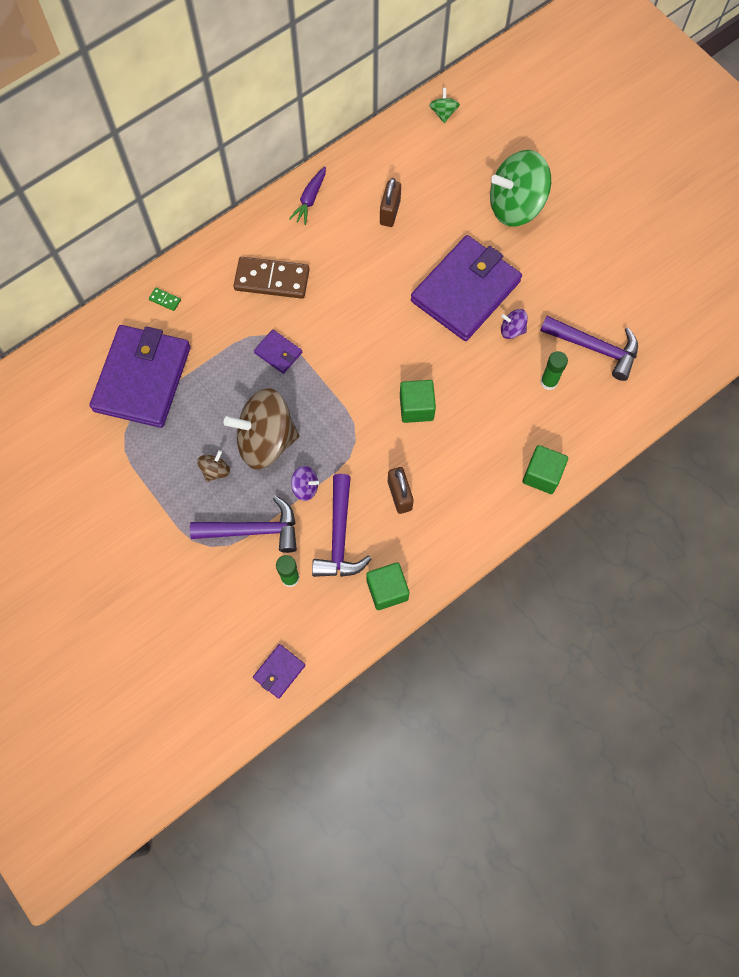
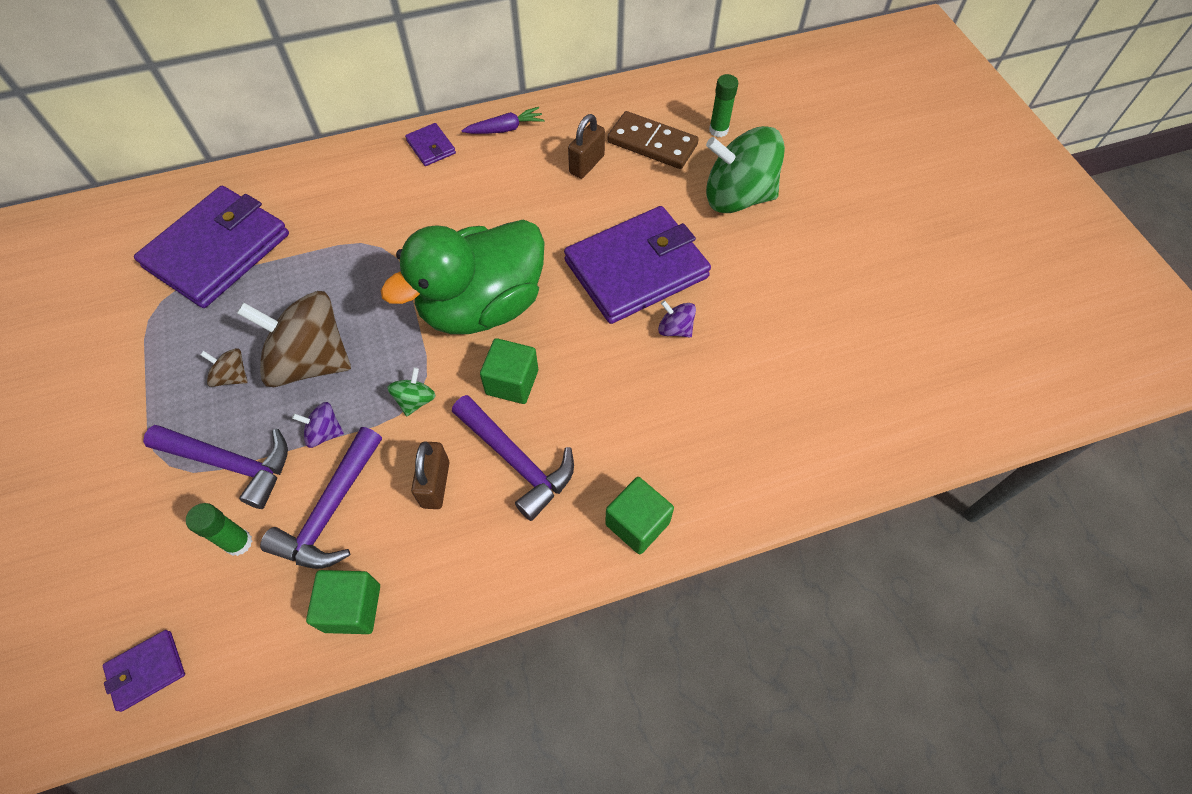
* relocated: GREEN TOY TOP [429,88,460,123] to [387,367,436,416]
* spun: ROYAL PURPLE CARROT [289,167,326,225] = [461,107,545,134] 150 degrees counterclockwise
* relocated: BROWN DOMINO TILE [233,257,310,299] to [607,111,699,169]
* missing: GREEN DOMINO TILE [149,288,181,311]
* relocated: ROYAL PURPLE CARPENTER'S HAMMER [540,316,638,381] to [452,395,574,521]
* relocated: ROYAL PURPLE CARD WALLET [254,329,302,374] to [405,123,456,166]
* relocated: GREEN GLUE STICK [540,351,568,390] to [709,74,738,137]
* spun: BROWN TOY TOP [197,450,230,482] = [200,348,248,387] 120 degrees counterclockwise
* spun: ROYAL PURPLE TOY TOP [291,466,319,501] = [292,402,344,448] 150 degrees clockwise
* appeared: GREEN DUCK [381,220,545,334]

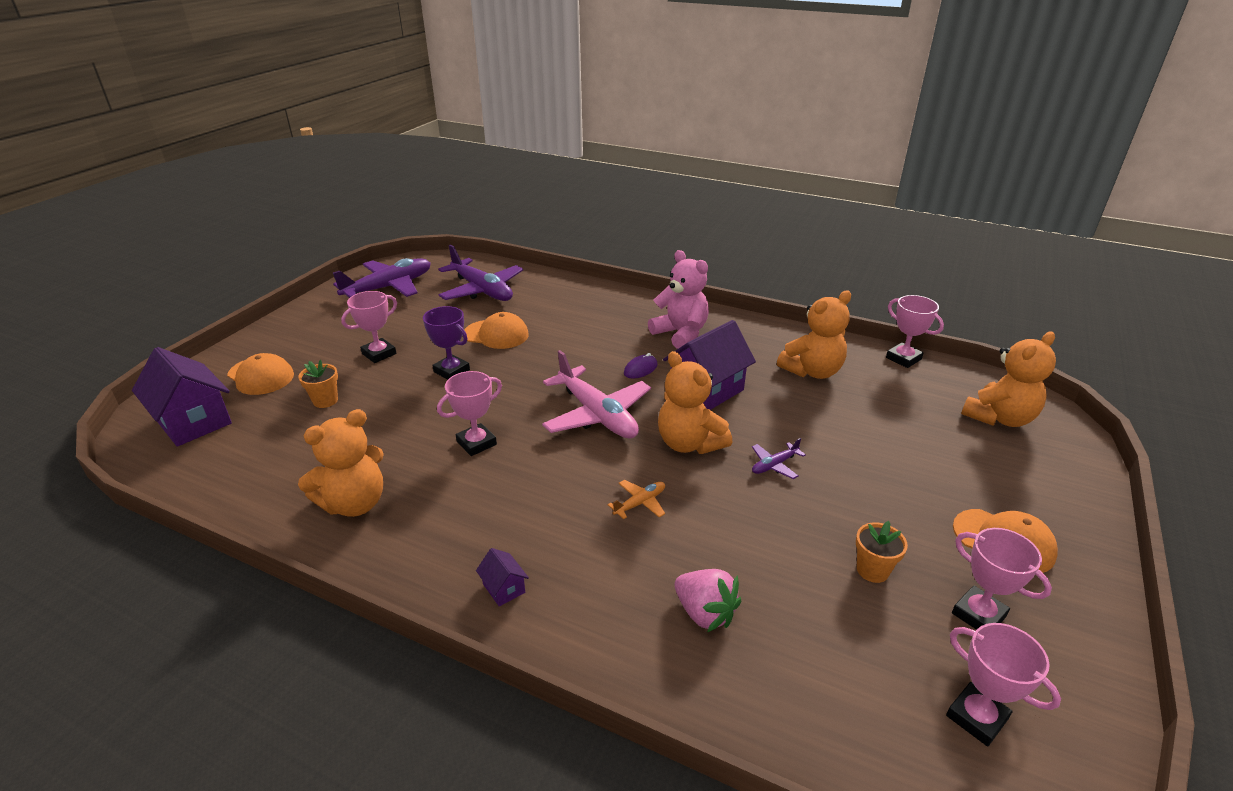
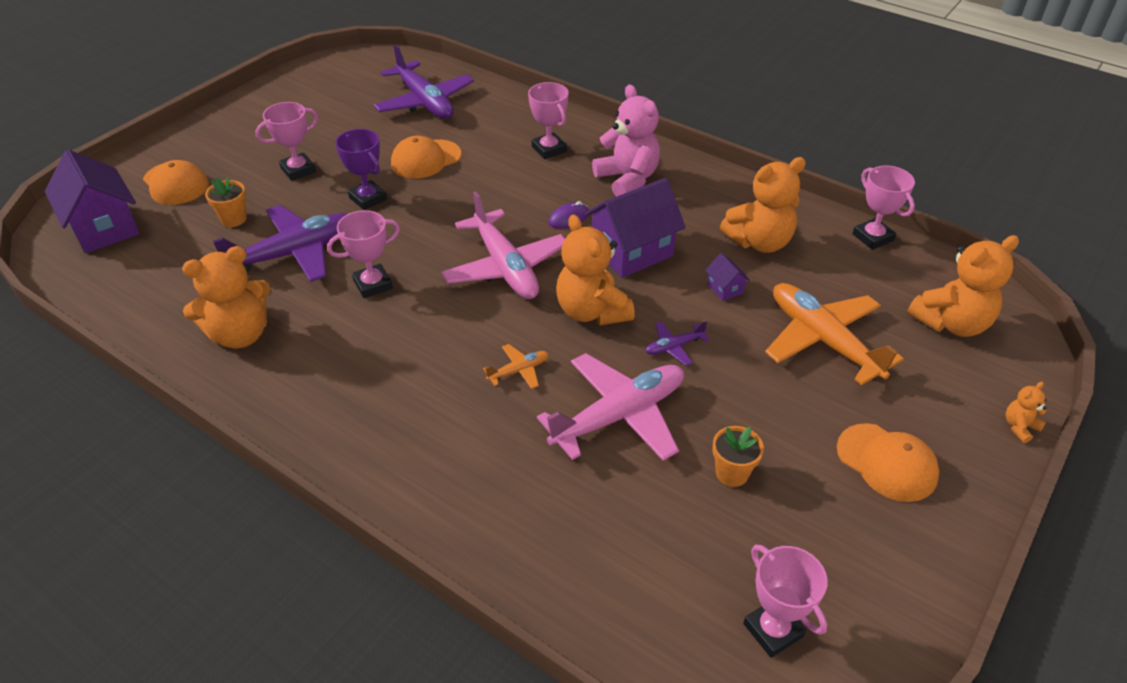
* relocated: ROYAL PURPLE PLANE [333,258,431,298] to [213,205,347,282]
* spun: ORANGE-COLOURED BASEBALL CAP [464,312,529,349] = [391,136,462,178] 120 degrees clockwise
* relocated: ROSE-PINK TROPHY [952,528,1052,630] to [528,82,569,159]
* relocated: ROYAL PURPLE HOUSE [476,548,529,606] to [705,253,750,301]
* missing: ROSE-PINK STRAWBERRY [674,569,741,632]
* appeared: ORANGE-COLOURED PLANE [765,283,904,385]
* appeared: ROSE-PINK PLANE [537,353,684,461]
* appeared: ORANGE-COLOURED TEDDY BEAR [1006,381,1047,443]

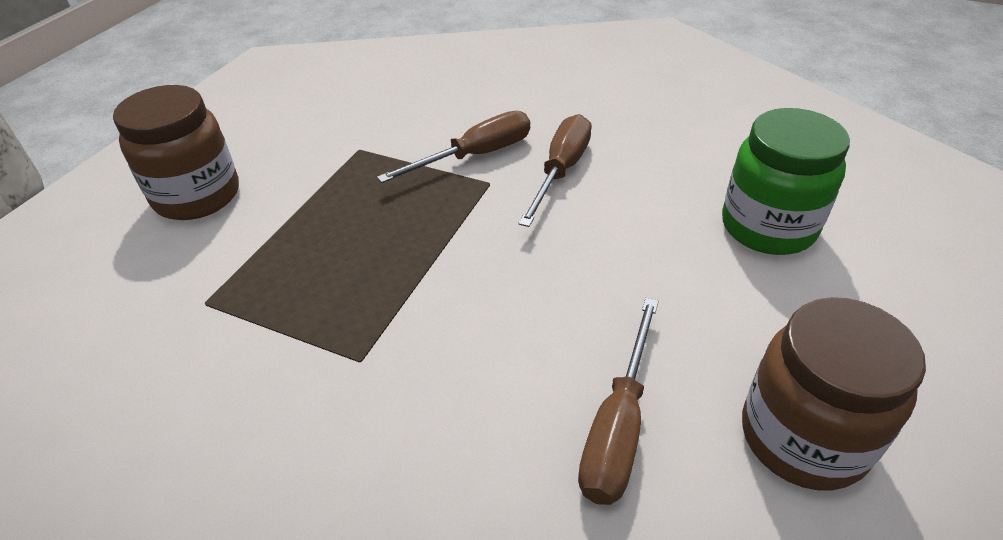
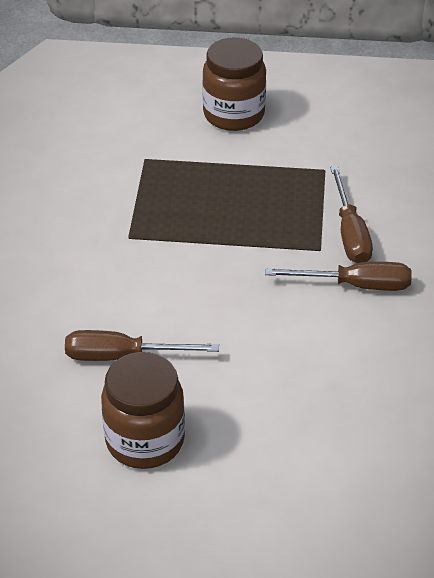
* missing: GREEN JAM JAR [722,108,850,255]
* spun: BROWN SCREWDRIVER [377,111,530,183] = [330,166,373,263] 45 degrees clockwise

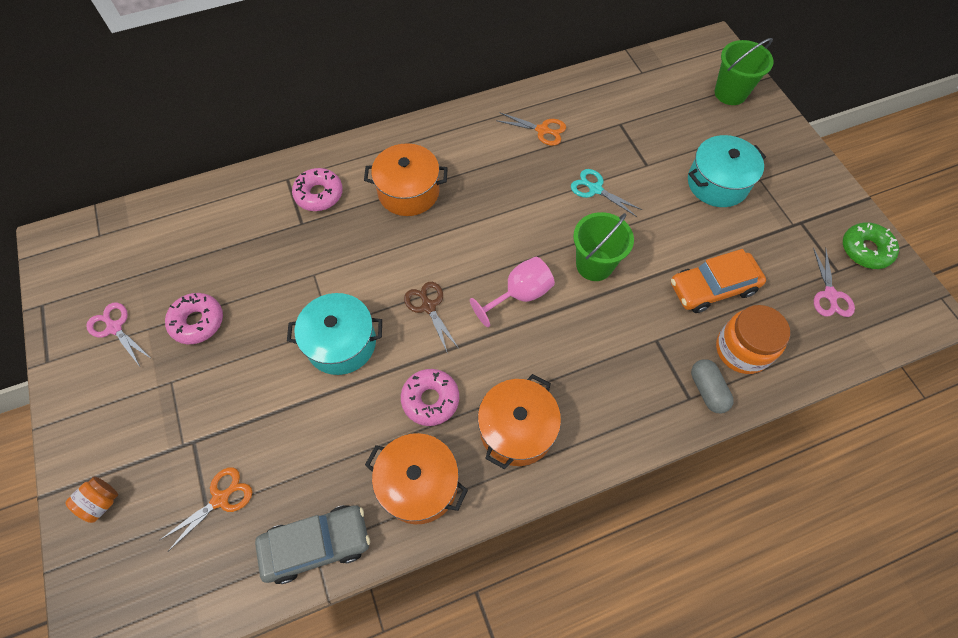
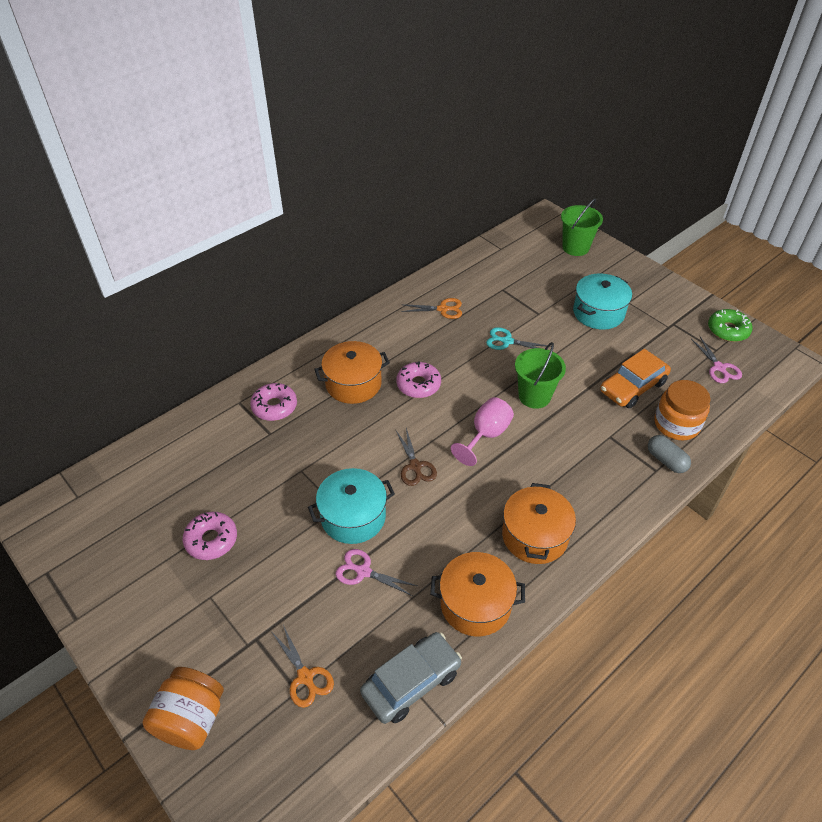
* spun: BROWN SHEARS [404,282,459,354] = [396,428,437,486] 150 degrees counterclockwise
* relocated: ROSE-PINK SHEARS [86,303,150,368] to [336,549,417,596]
* relocated: ROSE-PINK GLAZED DONUT [401,369,459,426] to [396,361,441,398]
* spun: ORANGE-COLOURED SHEARS [160,467,252,551] = [272,625,334,708] 120 degrees clockwise
* size: ORANGE-COLOURED JAM JAR [66,477,118,523] = [143,667,224,750] x1.82

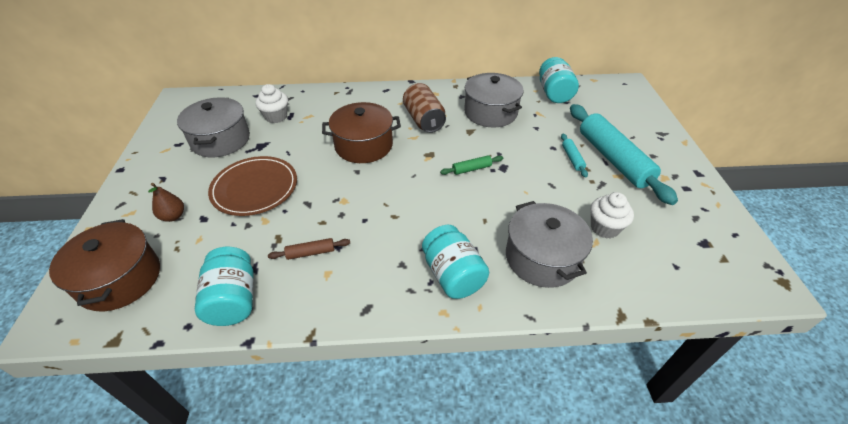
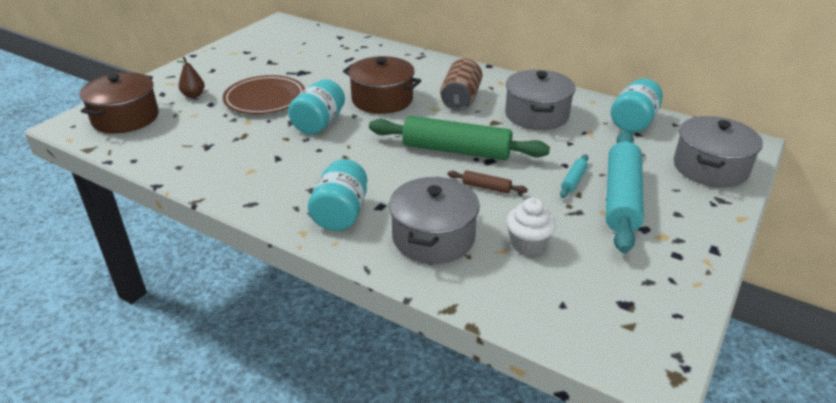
* missing: SNOW-WHITE FAIRY CAKE [255,84,288,123]
* relocated: GRAY COOKING POT [177,97,250,157] to [674,116,763,188]
* size: GREEN DOUGH ROLLER [440,155,503,175] = [369,116,550,160] x2.39
* relocated: BROWN DOUGH ROLLER [268,238,350,260] to [447,170,528,193]
* relocated: TURQUOISE JAM JAR [195,247,254,326] to [288,79,345,135]

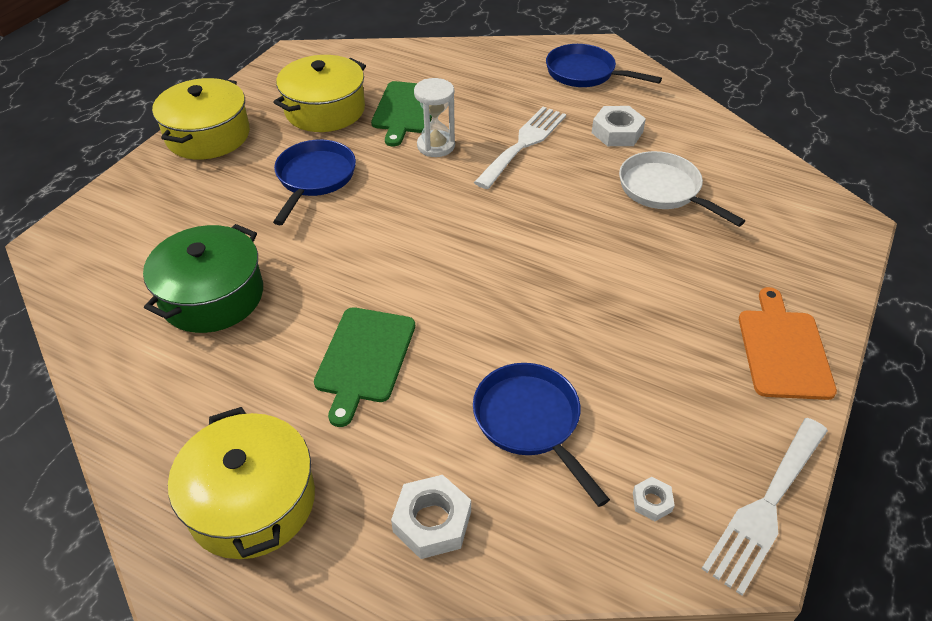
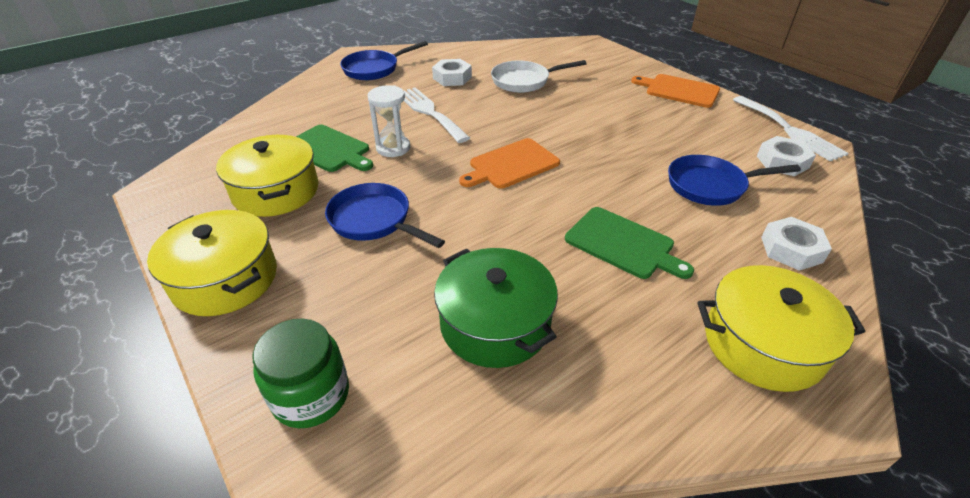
* size: SNOW-WHITE HEX NUT [633,477,675,521] = [757,136,816,176] x1.88
* appeared: ORANGE-COLOURED CHOPPING BOARD [459,138,560,189]
* appeared: GREEN JAM JAR [253,319,349,428]

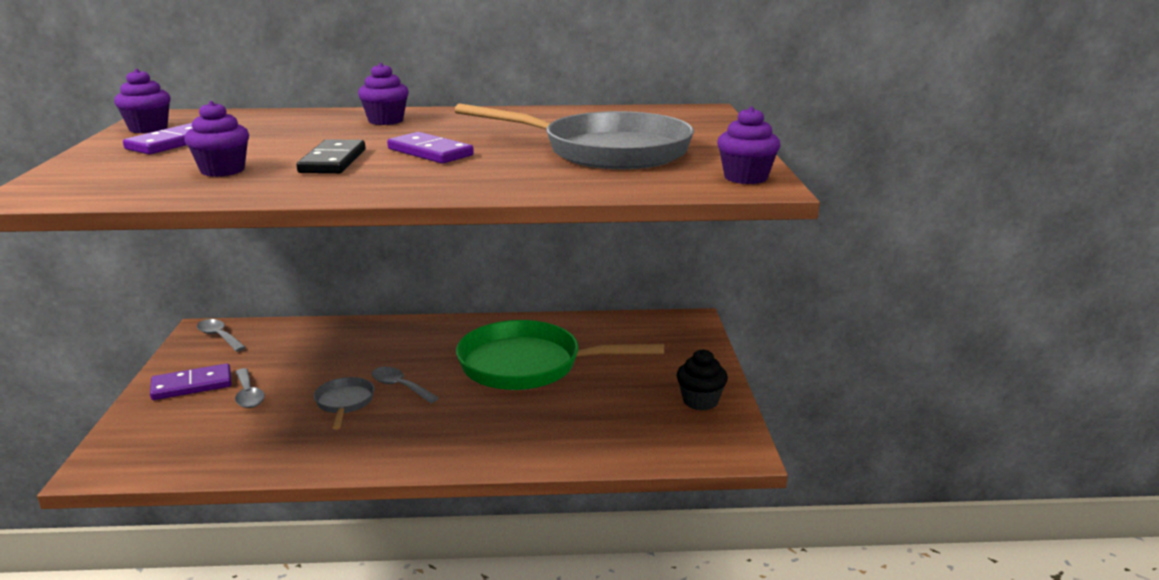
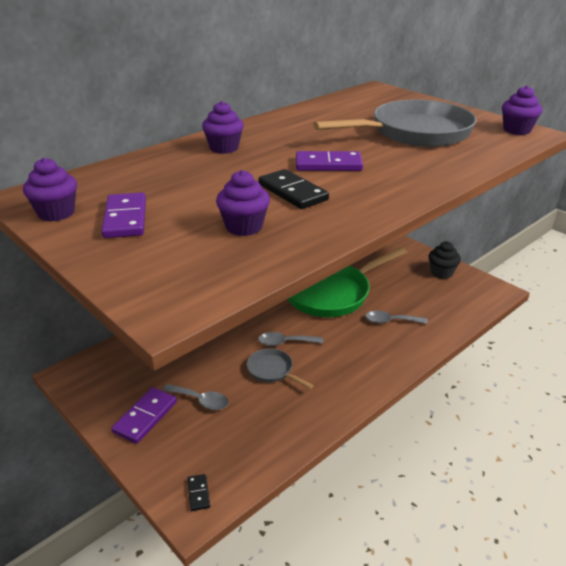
* relocated: GRAY TEASPOON [197,319,246,352] to [365,311,428,324]
* appeared: BLACK DOMINO TILE [187,474,210,511]

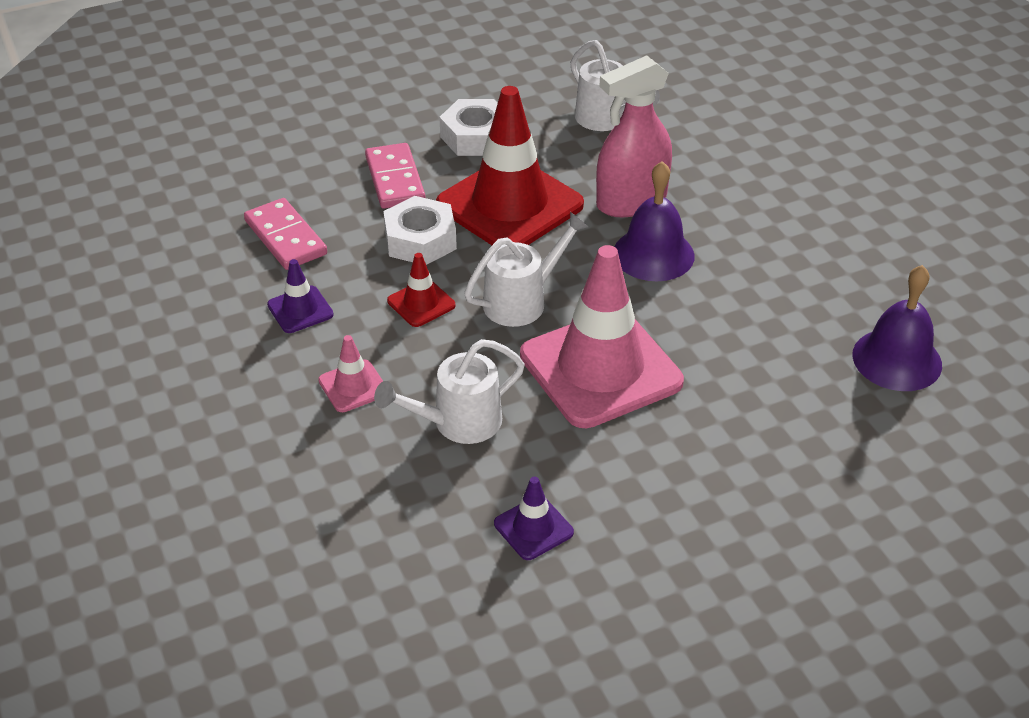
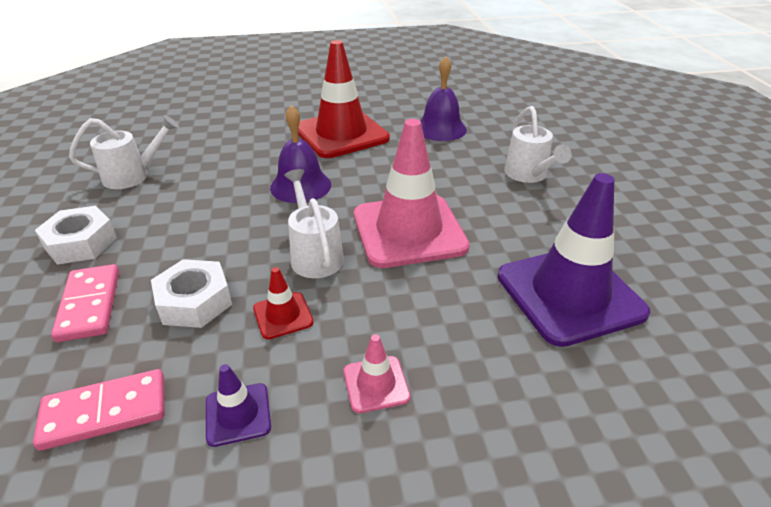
* missing: ROSE-PINK SPRAY BOTTLE [596,55,672,217]
* relocated: SCARLET ROAD CONE [436,86,584,245] to [298,40,390,158]
* spun: ROSE-PINK DOMINO TILE [365,143,426,209] = [51,264,119,342] 75 degrees clockwise
* relocated: SNOW-WHITE WATERING CAN [374,339,525,444] to [504,106,572,183]
* size: ROYAL PURPLE ROAD CONE [494,477,574,560] = [497,173,650,347] x2.31

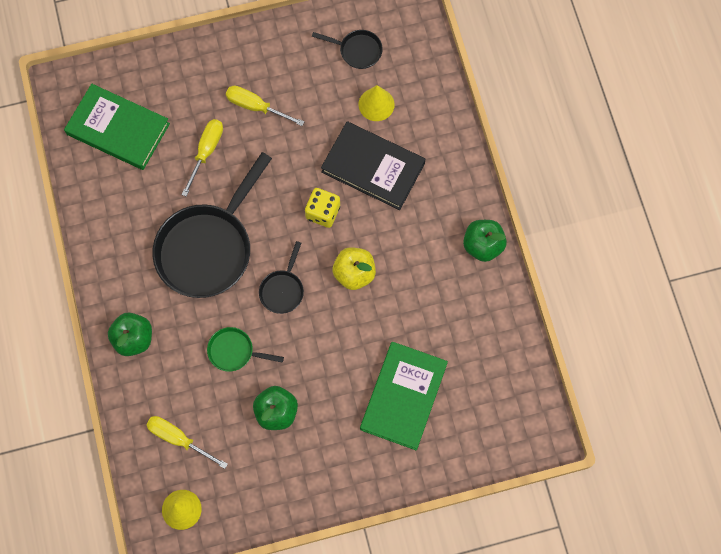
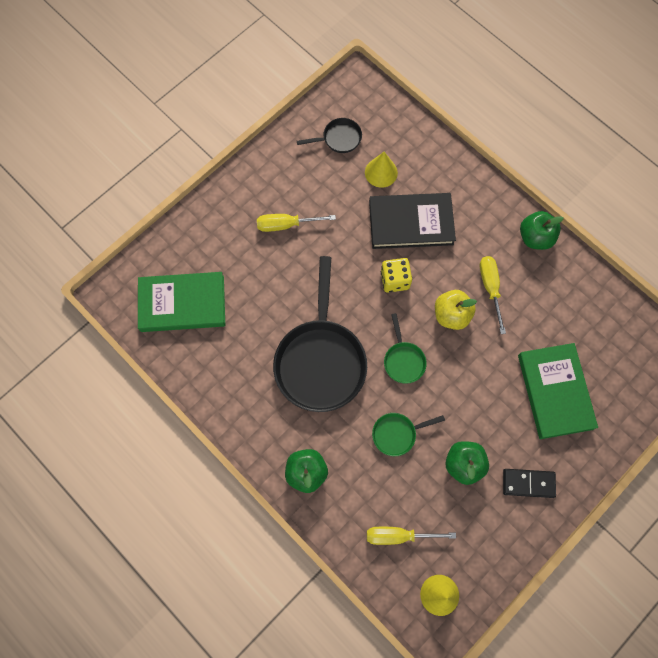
* relocated: GOLDEN SCREWDRIVER [181,119,223,197] to [480,256,506,334]
* colour: BLACK SKILLET [259,241,304,314] to GREEN SKILLET [384,313,427,384]
* appeared: BLACK DOMINO TILE [503,469,556,498]

